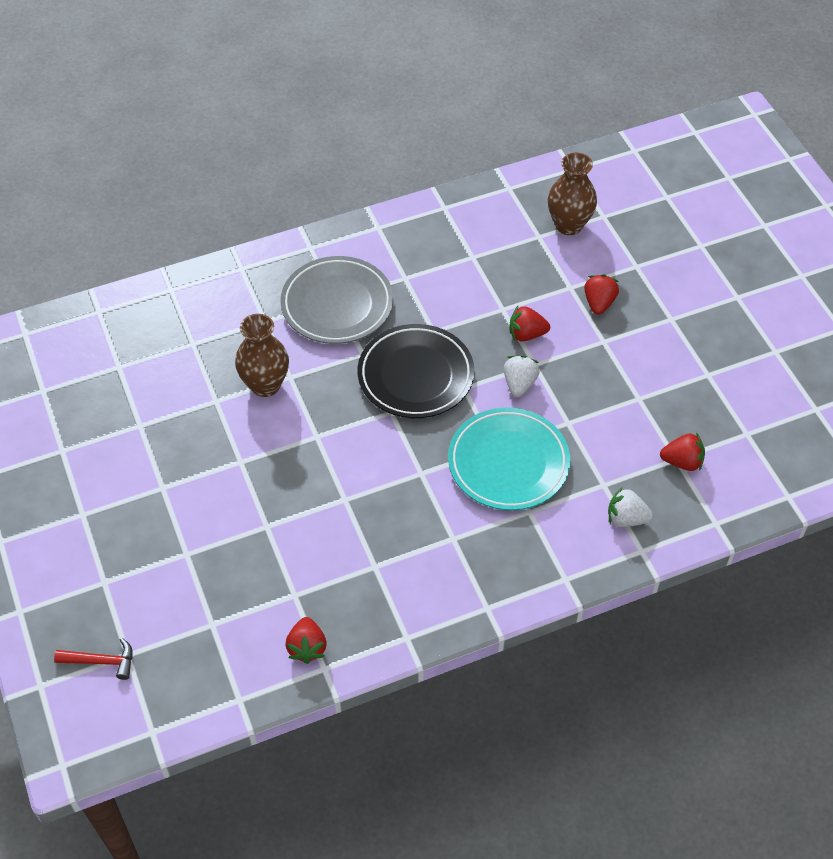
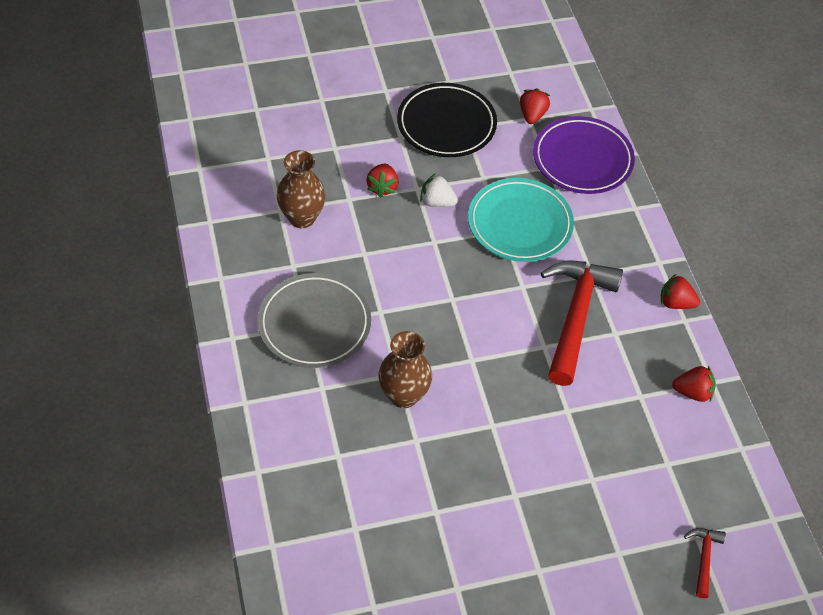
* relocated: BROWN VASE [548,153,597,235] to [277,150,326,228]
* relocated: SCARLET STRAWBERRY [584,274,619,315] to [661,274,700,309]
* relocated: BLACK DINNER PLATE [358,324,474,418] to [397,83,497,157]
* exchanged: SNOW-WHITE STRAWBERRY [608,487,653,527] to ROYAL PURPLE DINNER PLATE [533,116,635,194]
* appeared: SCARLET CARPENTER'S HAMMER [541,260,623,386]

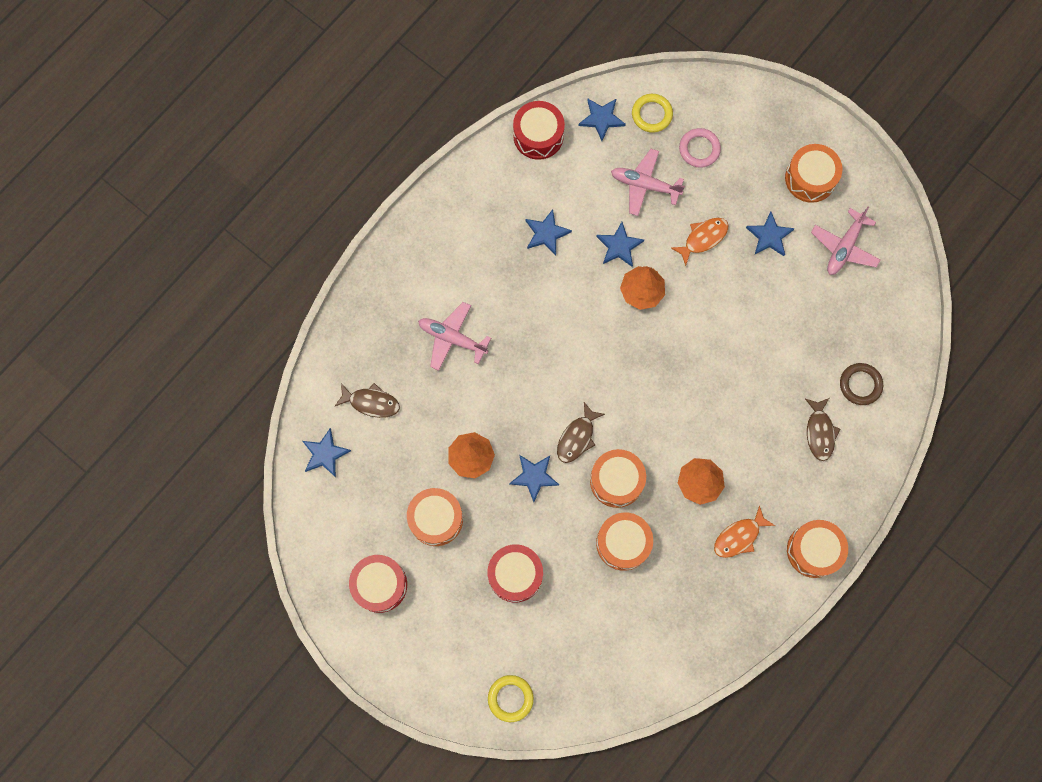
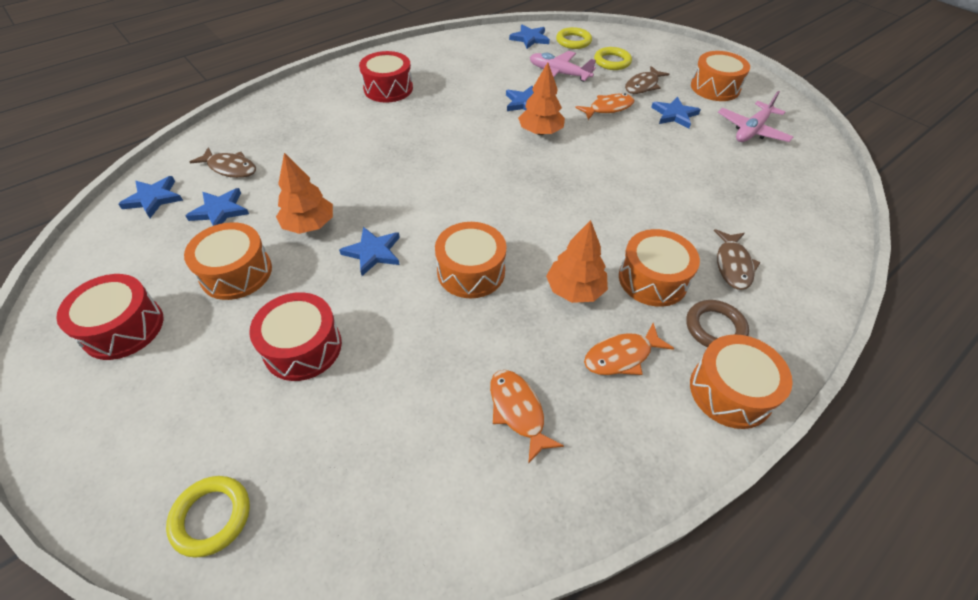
* relocated: SCARLET TOY DRUM [513,101,565,160] to [359,51,413,103]
* colour: ROSE-PINK TORUS [679,128,721,168] to GOLDEN TORUS [594,47,632,70]
* relocated: BLUE FIVE-POINTED STAR [526,209,572,255] to [186,188,249,226]
* missing: ROSE-PINK PLANE [418,302,491,371]
* relocated: BROWN TORUS [840,363,883,405] to [686,300,749,348]
* relocated: BROWN FISH [557,402,605,463] to [625,66,670,94]
* relocated: ORANGE-COLOURED TOY DRUM [596,512,653,571] to [619,229,700,307]
* appeared: ORANGE-COLOURED FISH [490,370,564,464]

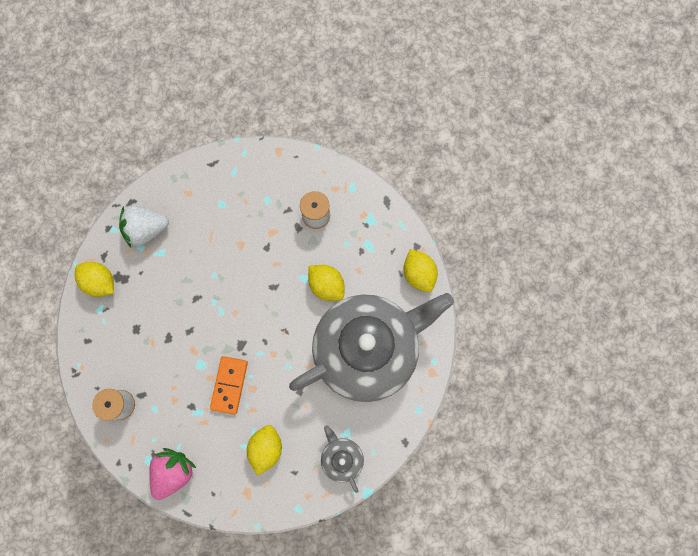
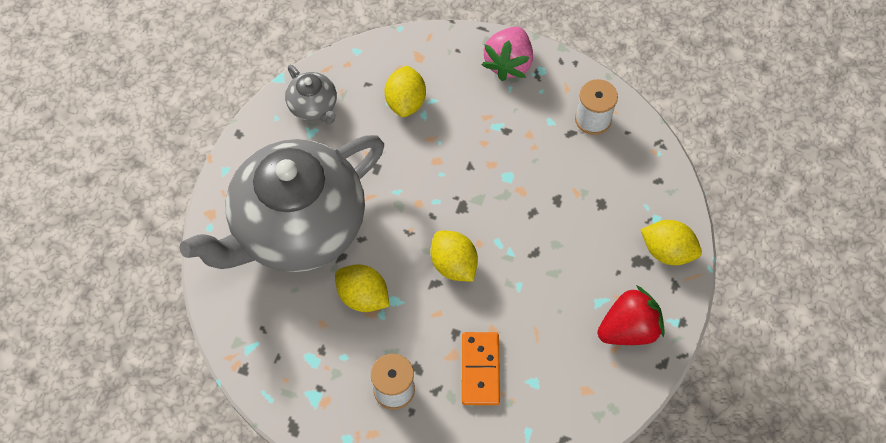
* colour: SNOW-WHITE STRAWBERRY [119,206,169,247] to SCARLET STRAWBERRY [597,285,665,345]
* relocated: GOLDEN TOY LEMON [404,249,438,292] to [431,231,478,282]
* relocated: ORANGE-COLOURED DOMINO TILE [210,356,248,414] to [462,332,500,405]

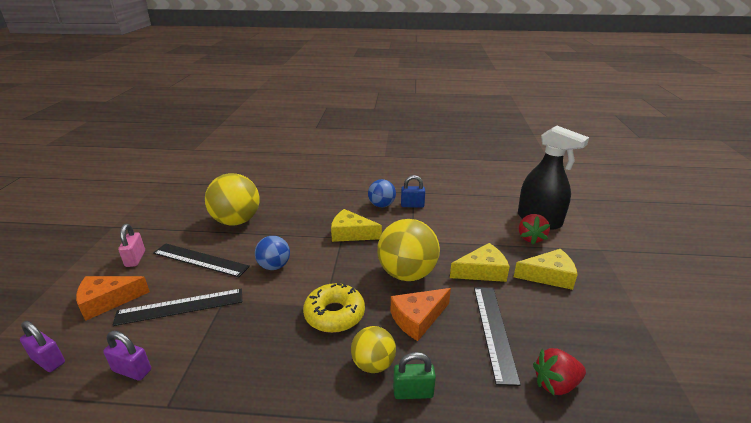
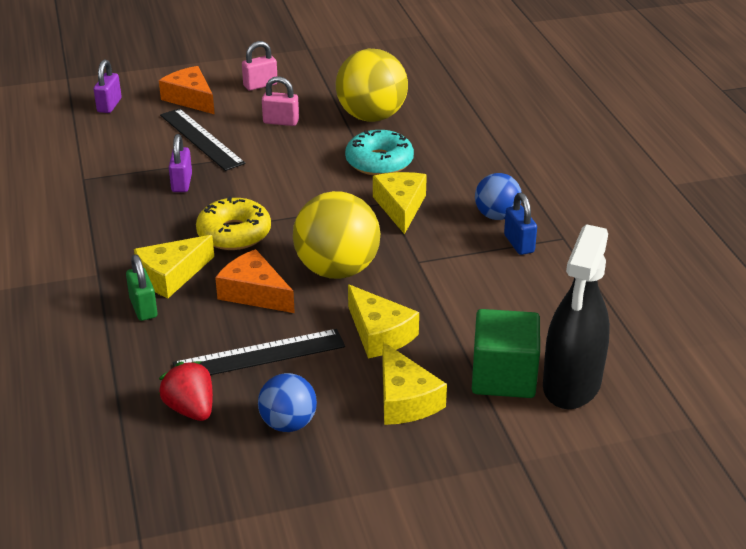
* exchanged: SCARLET STRAWBERRY [519,214,550,244] to GREEN BLOCK [472,309,540,398]
* relocated: BLUE SPHERE [255,236,290,270] to [258,373,317,432]
* exchanged: BLACK MEASURING STICK [153,243,250,277] to ROSE-PINK PADLOCK [262,76,299,126]
* exchanged: GOLDEN SPHERE [351,326,396,373] to GOLDEN CHEESE WEDGE [134,235,214,298]
* relocated: ROYAL PURPLE PADLOCK [103,331,151,381] to [169,134,192,192]
* appeared: TURQUOISE GLAZED DONUT [345,130,414,176]

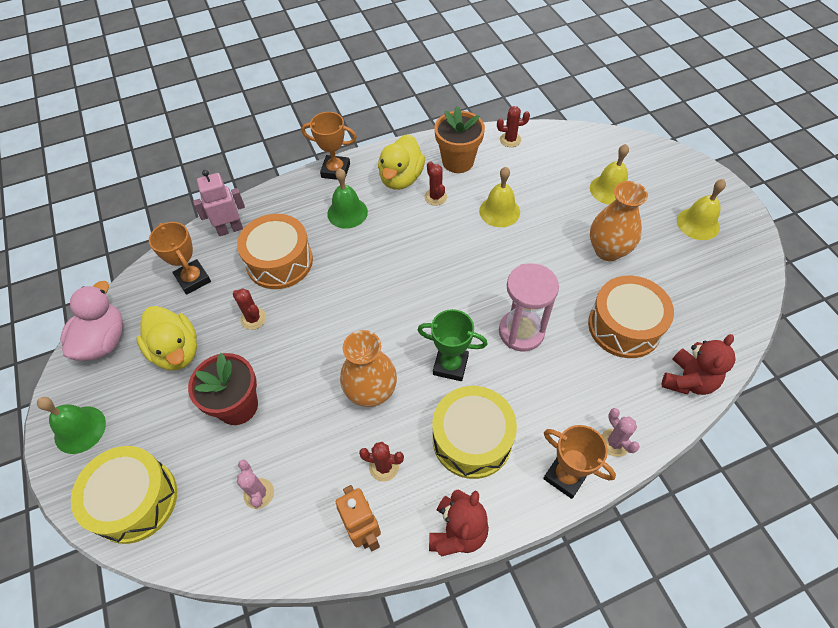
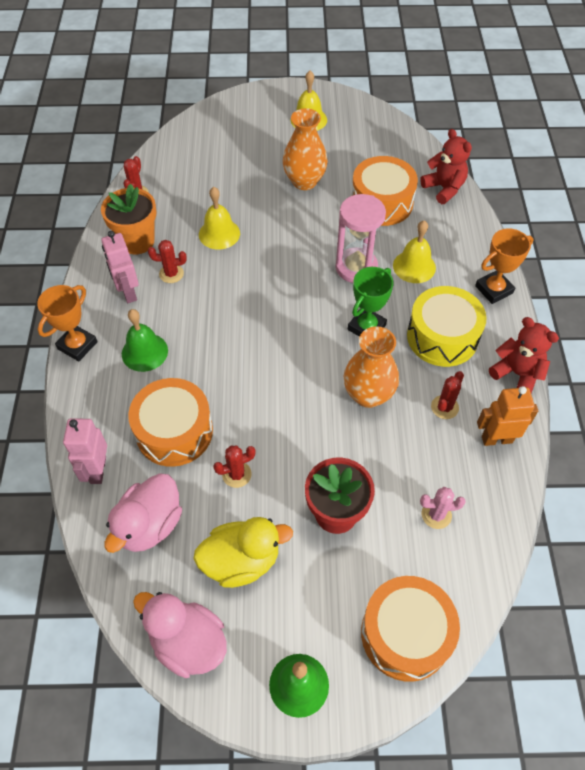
* exchanged: GOLDEN DUCK [378,134,425,190] to ROSE-PINK ROBOT [101,231,139,303]
* relocated: GOLDEN SCHOOL BELL [590,144,629,205] to [393,220,436,283]
* exchanged: ORANGE-COLOURED TROPHY [149,222,211,295] to ROSE-PINK DUCK [105,474,182,553]
* missing: ROSE-PINK PRICKLY PLANT [601,408,640,457]
* colour: GOLDEN TOY DRUM [71,446,177,544] to ORANGE-COLOURED TOY DRUM [361,576,460,682]

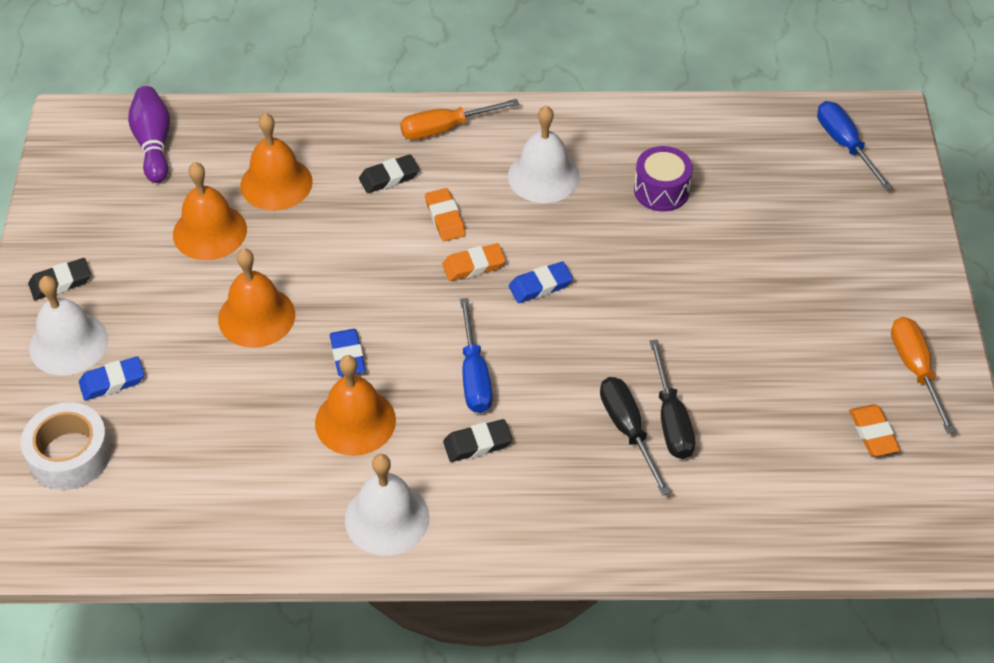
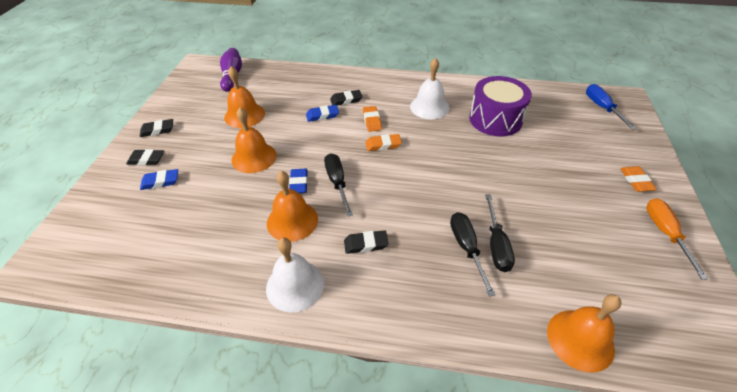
* missing: ORANGE-COLOURED SCREWDRIVER [400,99,519,140]
* relocated: ORANGE-COLOURED SCHOOL BELL [240,113,313,211] to [547,294,622,373]
* size: ROYAL PURPLE TOY DRUM [634,146,693,212] = [469,76,532,136] x1.66
* relocated: BLUE GUM ERASER [509,261,573,303] to [306,105,339,122]
* exchanged: SNOW-WHITE SCHOOL BELL [29,276,108,375] to BLACK GUM ERASER [126,149,164,165]
* missing: BLUE SCREWDRIVER [460,298,492,413]
* missing: SNOW-WHITE STICKY TAPE [21,402,111,490]
* relocated: ORANGE-COLOURED GUM ERASER [849,404,900,456] to [620,166,657,192]
* appeared: BLACK SCREWDRIVER [324,153,353,217]

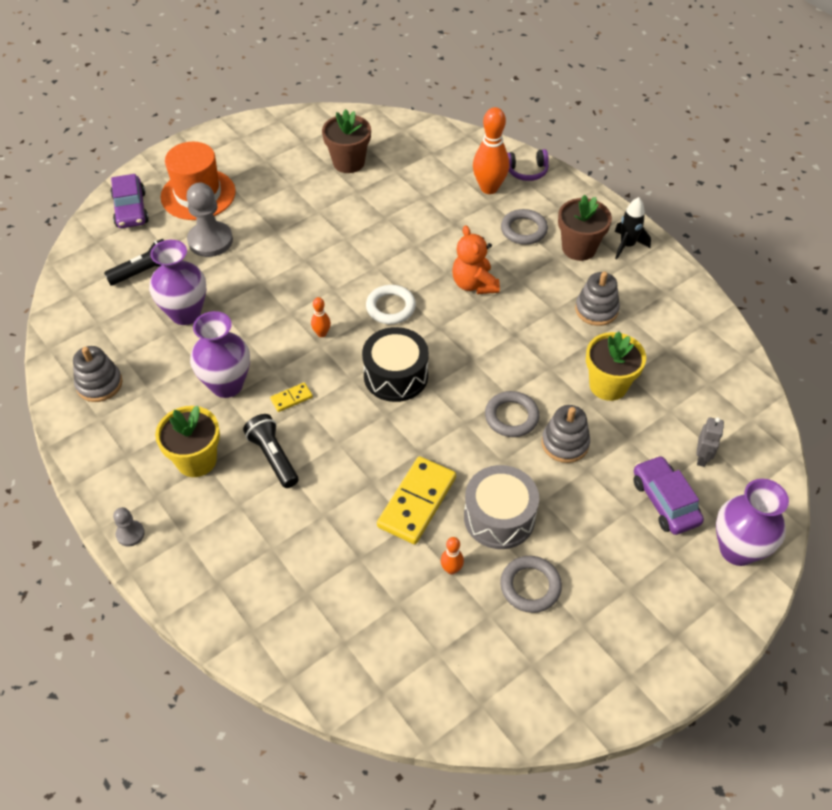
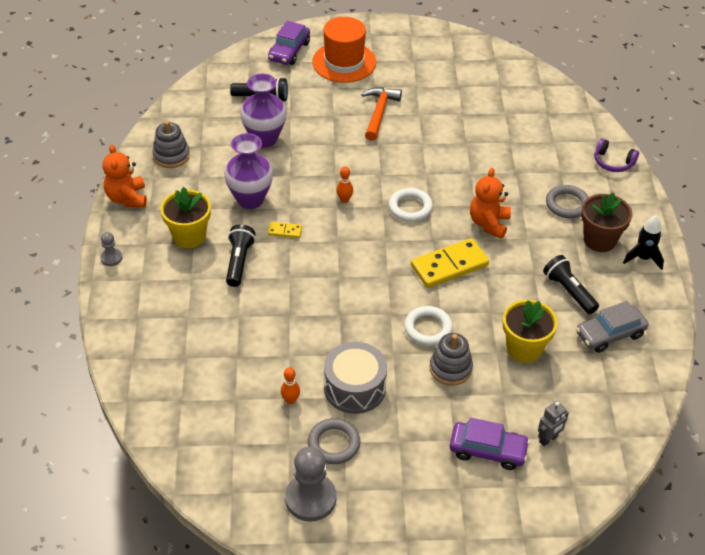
* missing: ORANGE-COLOURED BOWLING PIN [473,107,509,194]
* missing: BROWN PLANT POT [322,109,371,173]
* relocated: GRAY GAME PAWN [186,183,233,257] to [285,446,336,522]
* exchanged: GRAY STACKING RINGS [575,272,620,326] to BLACK POCKET TORCH [543,255,599,314]
* missing: BLACK TOY DRUM [362,327,429,402]
* colour: GRAY TORUS [485,391,539,437] to SNOW-WHITE TORUS [404,306,453,346]
* spun: ROYAL PURPLE AUTOMOBILE [633,455,704,535] = [450,418,530,470] 90 degrees clockwise
* relocated: GOLDEN DOMINO TILE [377,456,456,544] to [411,238,489,288]
* missing: ROYAL PURPLE VASE [716,479,789,566]
* appeared: ORANGE-COLOURED CARPENTER'S HAMMER [361,87,402,141]
* appeared: ORANGE-COLOURED TEDDY BEAR [103,144,147,208]
* appeared: GRAY AUTOMOBILE [576,301,648,353]

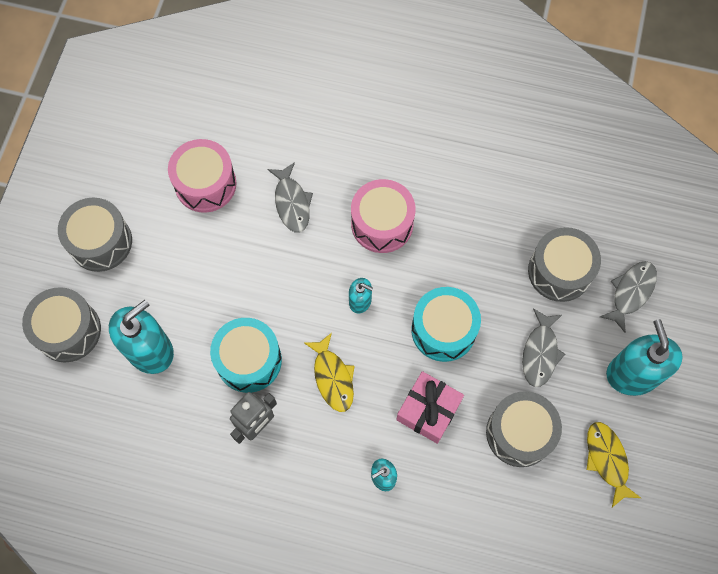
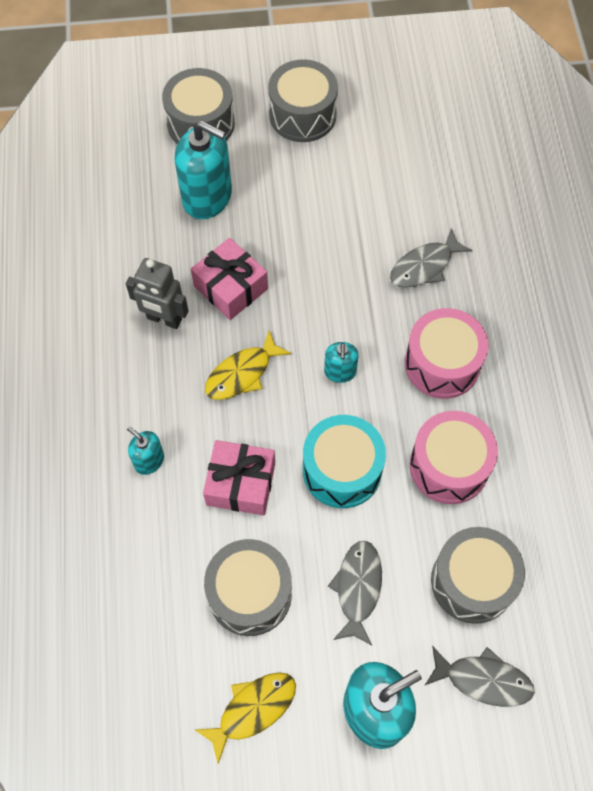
* relocated: ROSE-PINK TOY DRUM [168,139,236,213] to [410,411,498,504]
* spun: GRAY FISH [522,308,565,387] = [328,541,382,645] 105 degrees clockwise
* exchanged: TURQUOISE TOY DRUM [210,318,282,393] to ROSE-PINK WRAPPED GIFT [191,238,268,320]

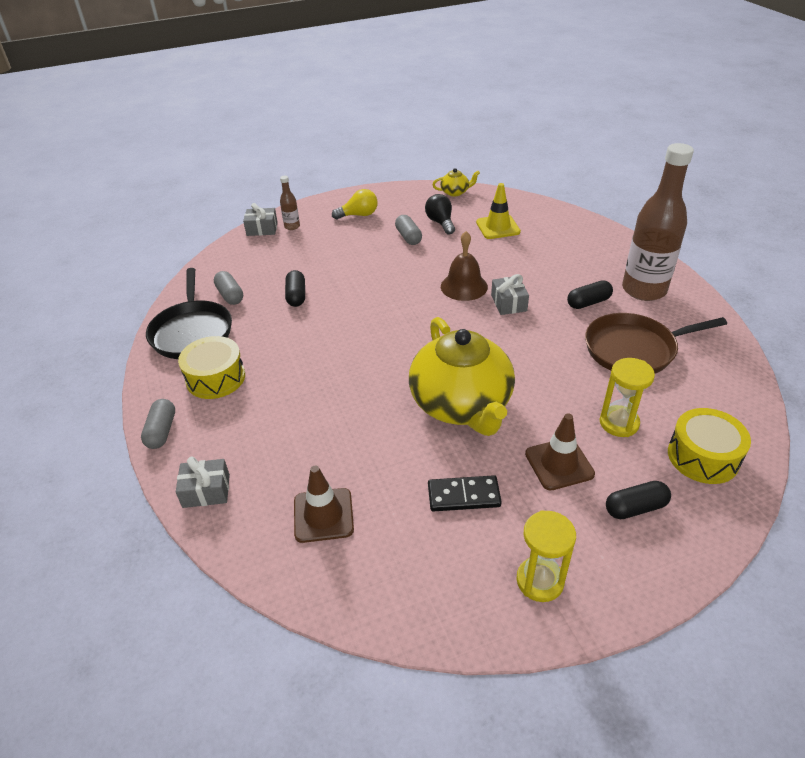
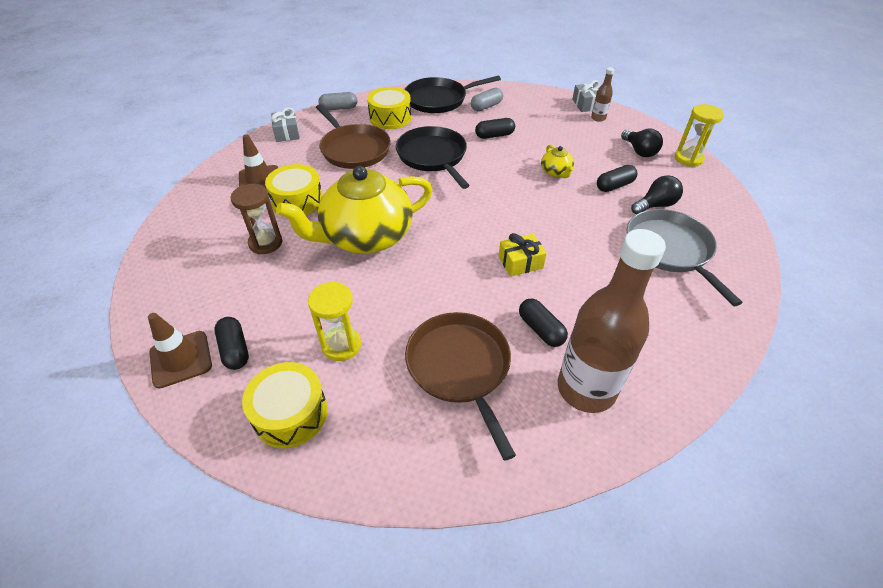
* relocated: GOLDEN CHINA TEAPOT [432,168,480,197] to [541,145,574,178]
* exchanged: GOLDEN ROAD CONE [476,183,521,239] to GRAY SKILLET [627,209,743,306]
* colour: GOLDEN BULB [332,189,378,220] to BLACK BULB [621,129,663,157]
* colour: GRAY CAPSULE [395,215,422,245] to BLACK CAPSULE [597,165,637,192]
* missing: BROWN SCHOOL BELL [441,231,488,301]
* colour: GRAY WRAPPED GIFT [491,274,529,315] to GOLDEN WRAPPED GIFT [499,233,547,277]
* relocated: BROWN ROAD CONE [525,413,595,491] to [148,313,212,389]
* exchanged: BLACK DOMINO TILE [428,475,502,512] to BROWN HOURGLASS [230,184,282,254]
* relocated: GOLDEN HOURGLASS [516,511,576,602] to [675,104,724,167]
* appeared: BROWN SKILLET [316,104,391,169]
* appeared: BLACK SKILLET [396,126,470,189]
* appeared: GOLDEN TOY DRUM [265,164,323,216]

